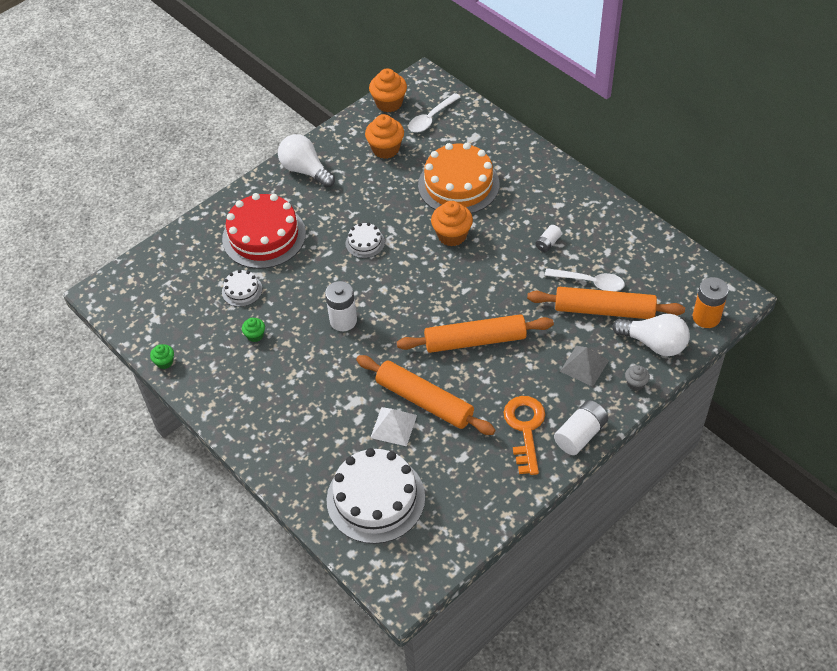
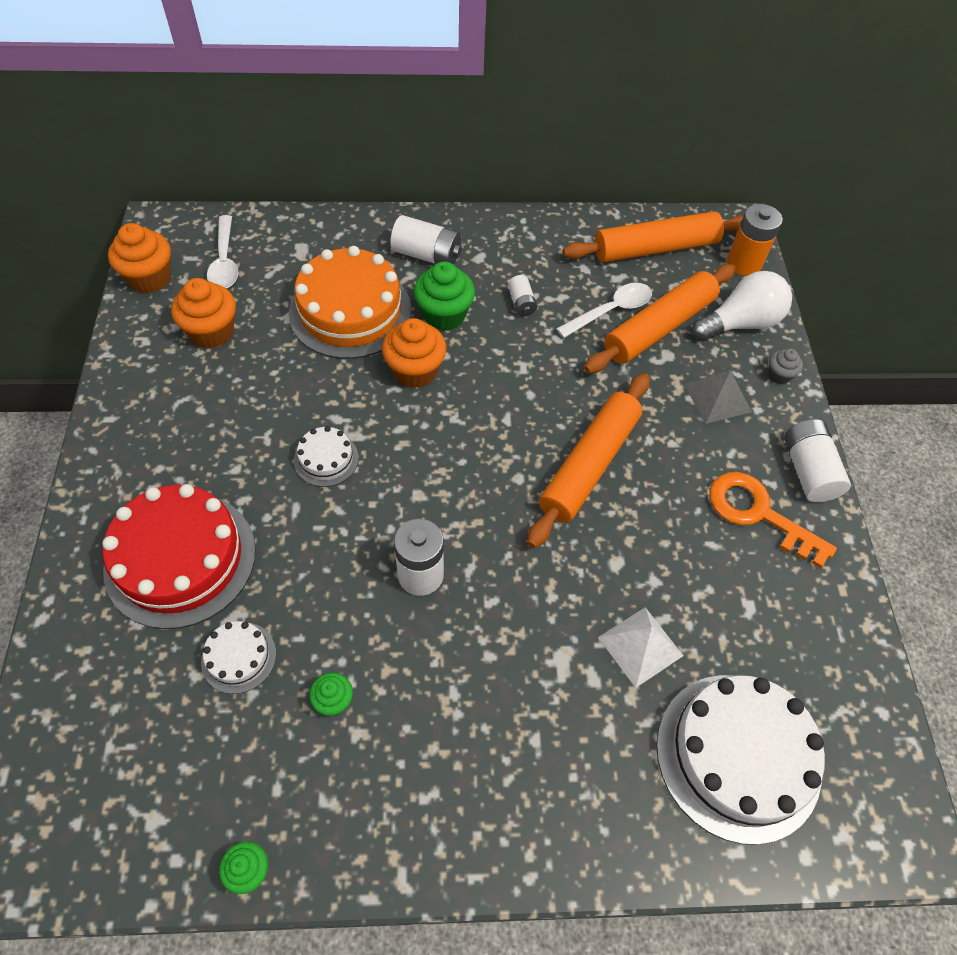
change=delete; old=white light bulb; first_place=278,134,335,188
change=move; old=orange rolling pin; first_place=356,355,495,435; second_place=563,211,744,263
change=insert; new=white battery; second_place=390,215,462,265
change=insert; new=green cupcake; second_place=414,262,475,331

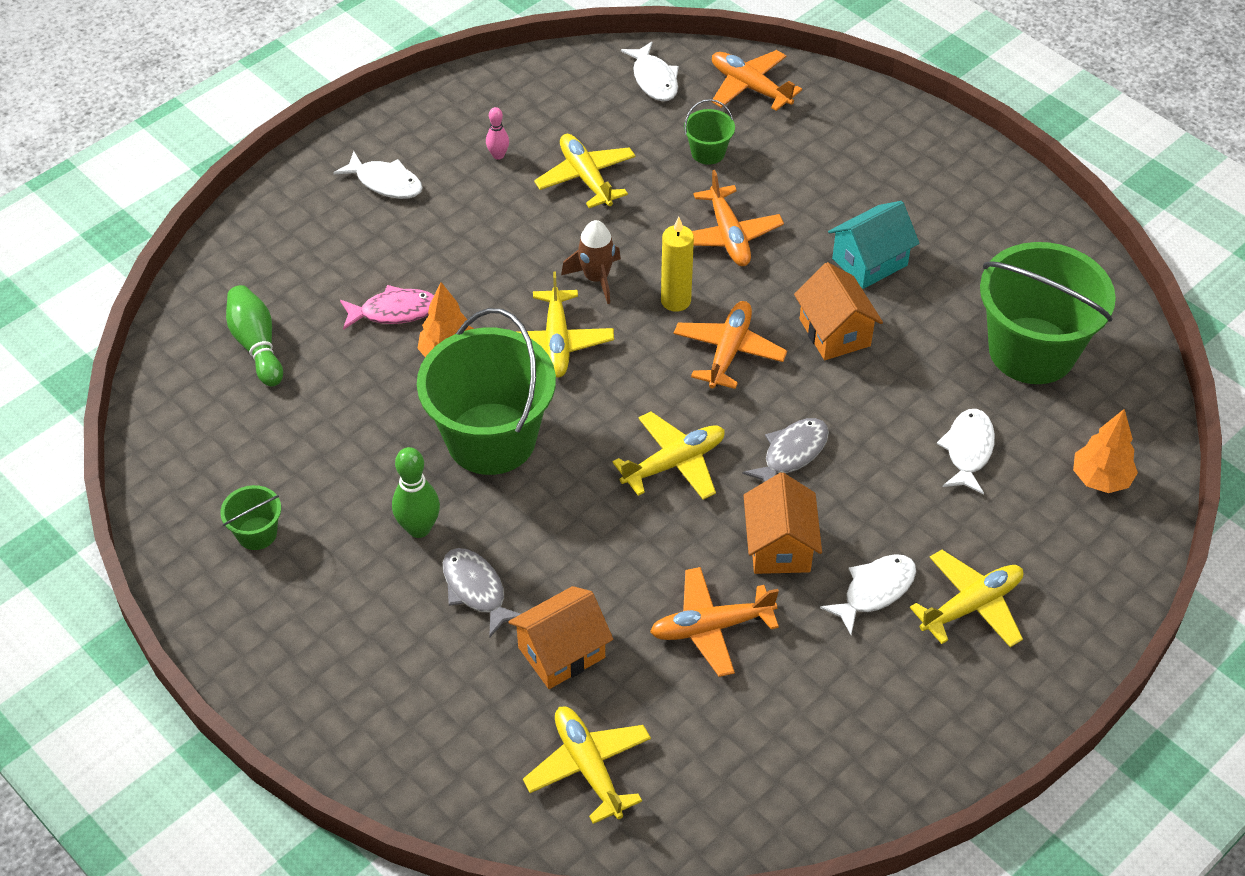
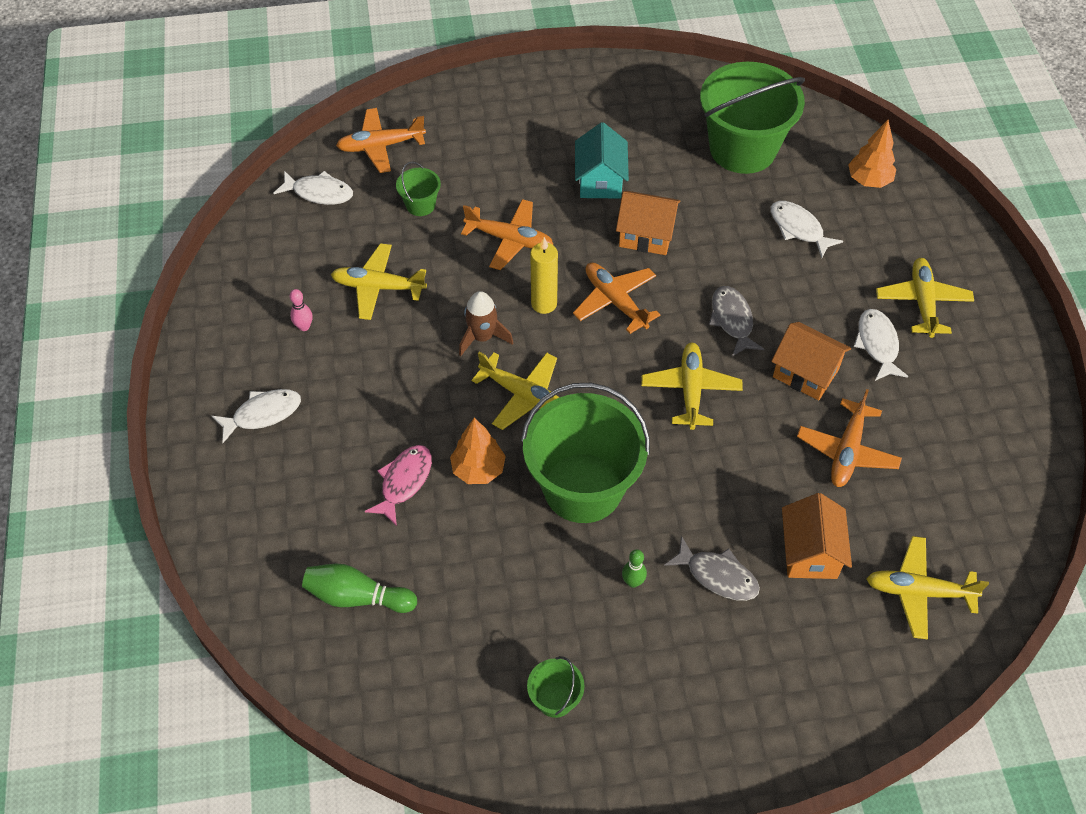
change=resize; old=green bowling pin; first_place=392,447,440,538; second_place=622,549,647,588; factor=0.58
change=rotate; old=grey fish; first_place=443,548,520,638; second_place=664,536,760,601; degrees=-150

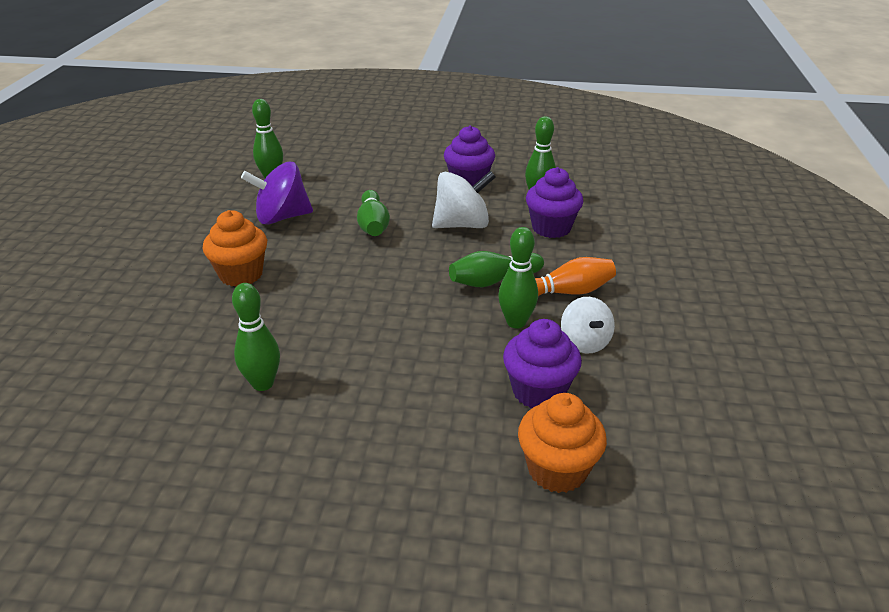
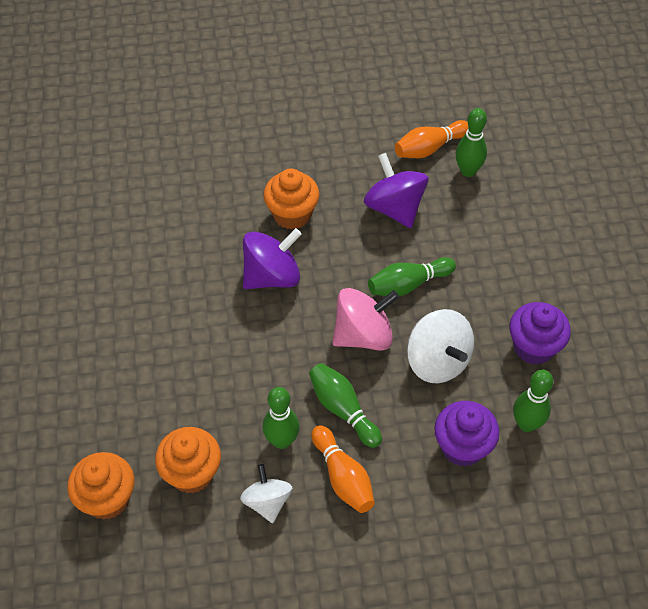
change=delete; old=green bowling pin; first_place=232,283,280,391
change=recolor; old=purple cupcake; new=orange cupcake; first_place=503,319,582,408; second_place=155,427,221,494
change=rotate; old=white spinning top; first_place=561,297,615,354; second_place=240,464,292,523; degrees=105
change=insert; new=purple spinning top; second_place=243,228,302,289
change=insert; new=pink spinning top; second_place=332,288,399,351
change=insert; new=orange bowling pin; second_place=395,120,468,158

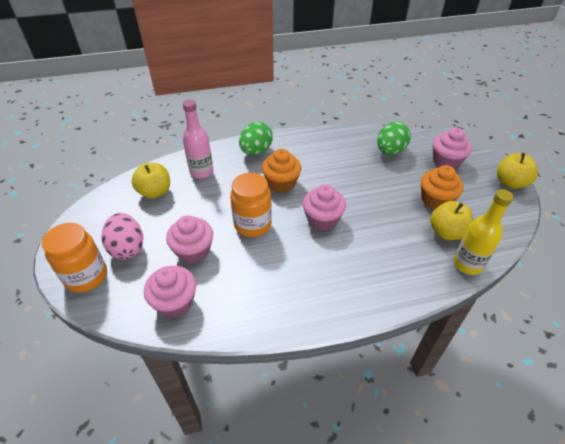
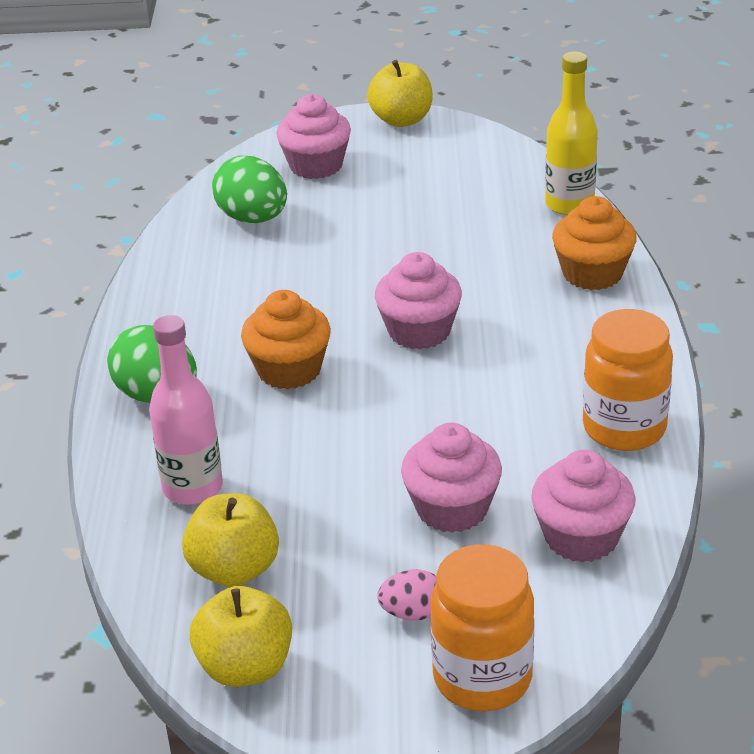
change=resize; old=pink egg; first_place=102,213,143,260; second_place=377,569,436,620; factor=0.56
change=move; old=orange jar; first_place=230,173,272,237; second_place=583,309,673,451
change=move; old=orange cupcake; first_place=421,165,464,209; second_place=552,196,637,290
change=move; old=yellow apple; first_place=430,201,473,240; second_place=189,586,292,687

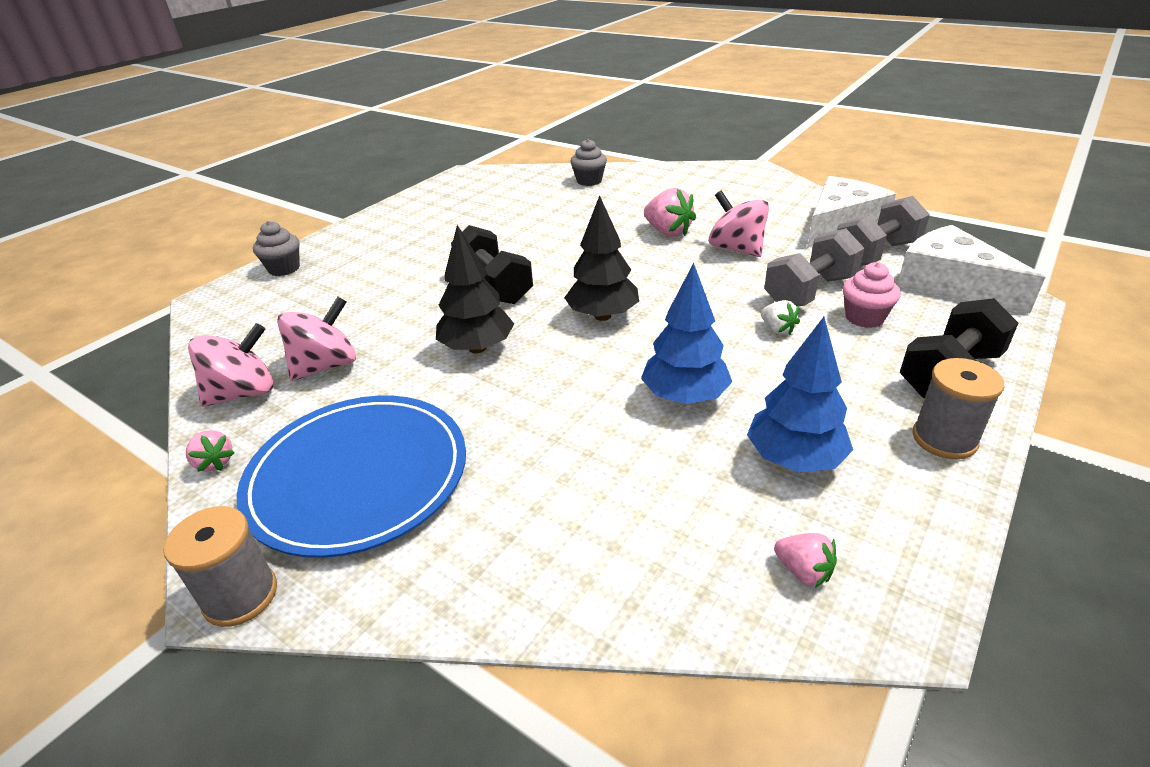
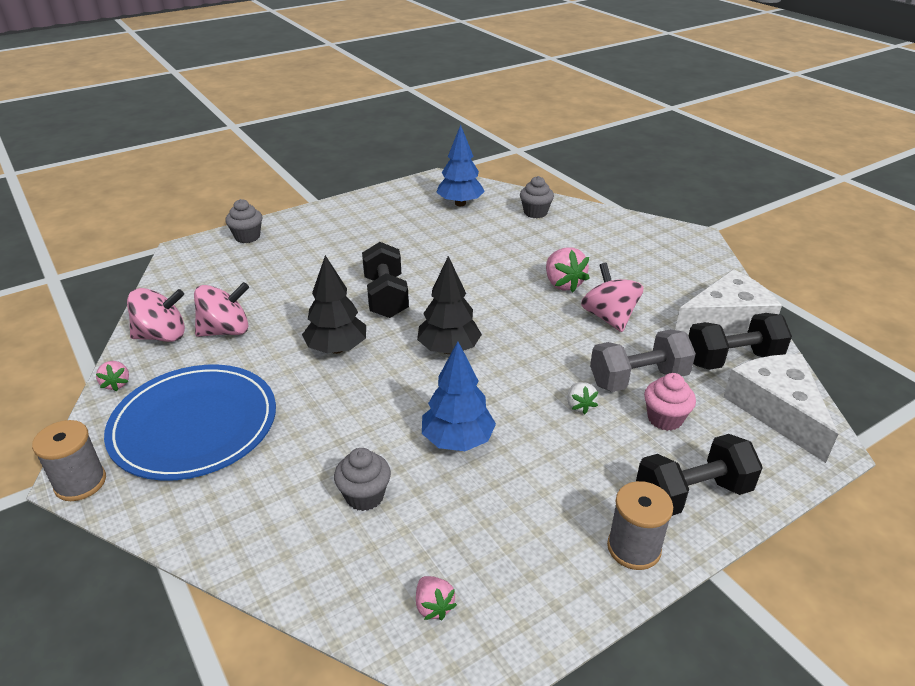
change=move; old=blue tree; first_place=747,317,853,472; second_place=436,125,485,206
change=recolor; old=grey dumbbell; new=black dumbbell; first_place=837,196,930,266; second_place=688,313,792,370
change=insert; new=grey cupcake; second_place=334,448,391,511

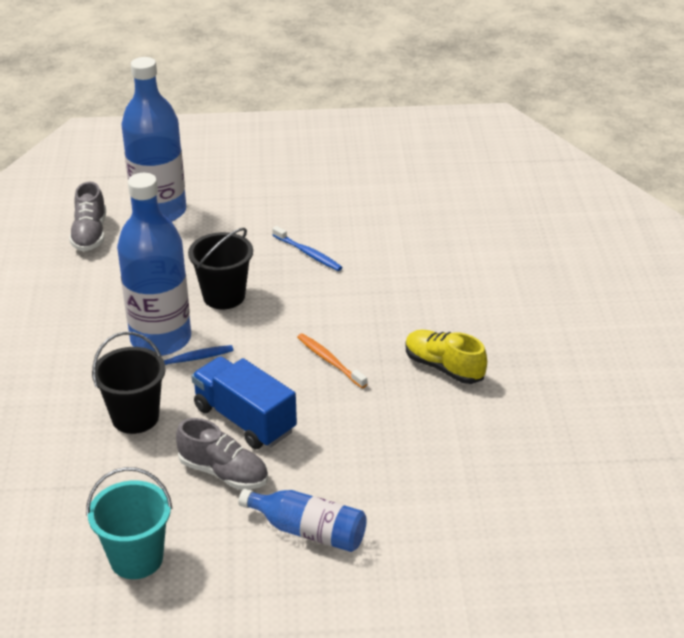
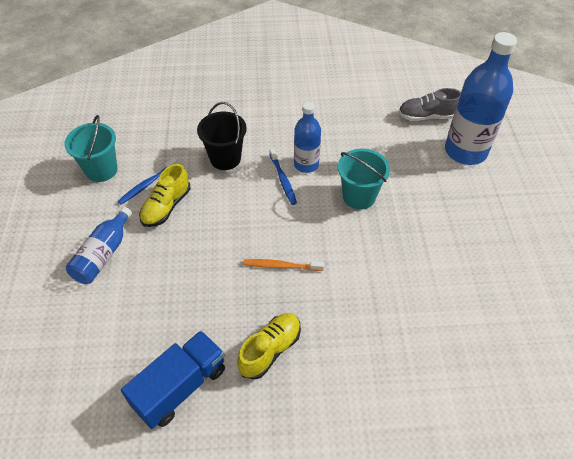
change=resize; old=blue bottle; first_place=117,173,191,356; second_place=294,102,321,173; factor=0.58
change=recolor; old=grey shoe; new=yellow shoe; first_place=176,418,268,490; second_place=139,164,190,227
change=recolor; old=black bucket; new=turquoise bucket; first_place=188,228,253,309; second_place=338,149,390,210
change=move; old=blue truck; first_place=191,356,297,449; second_place=121,331,225,429
change=move; old=blue toothbrush; first_place=272,226,342,271; second_place=118,158,178,204
change=rotate; old=orange toothbrush; first_place=297,333,367,388; second_place=243,259,324,271; degrees=-135

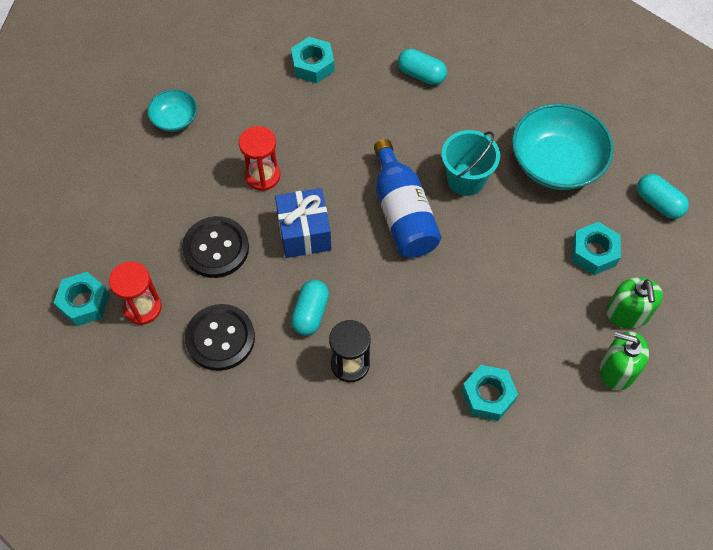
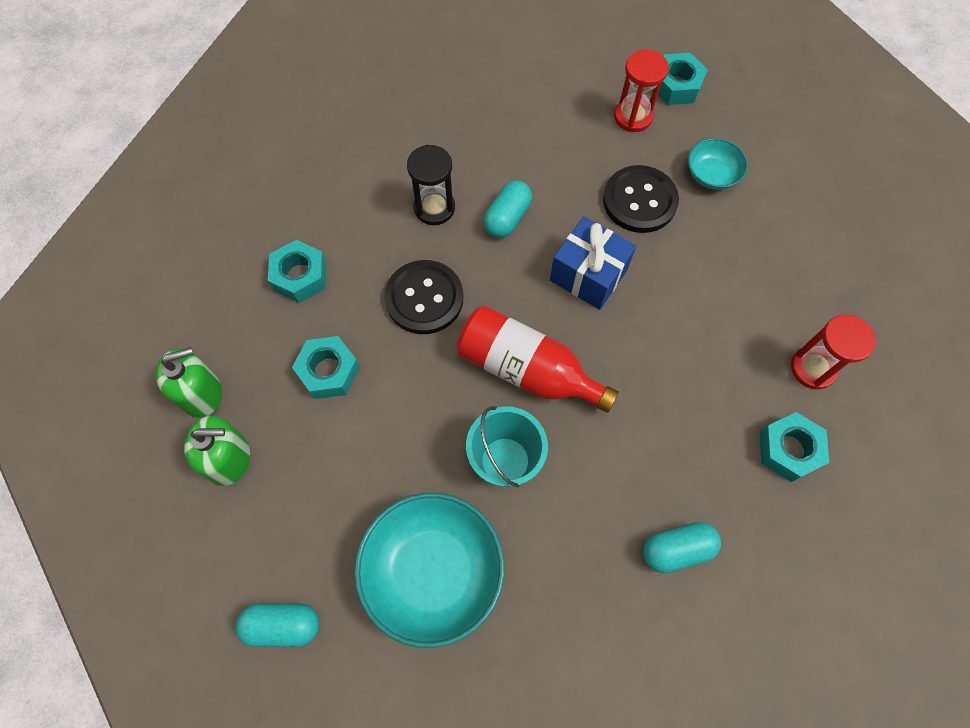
change=move; old=turquoise bowl; first_place=147,89,197,132; second_place=688,138,748,190
change=move; old=black button; first_place=185,304,255,371; second_place=384,260,463,334
change=move; old=red hourglass; first_place=239,126,280,191; second_place=791,315,876,389
change=rotate; old=turquoise capsule; first_place=291,280,329,336; second_place=483,180,532,238; degrees=60
change=recolor; old=blue bottle; new=red bottle; first_place=374,139,441,258; second_place=457,305,619,413
change=move; old=turquoise nut; first_place=572,222,621,275; second_place=292,336,360,399
change=rotate; old=green soap dispenser; first_place=606,277,663,329; second_place=184,416,250,486; degrees=135

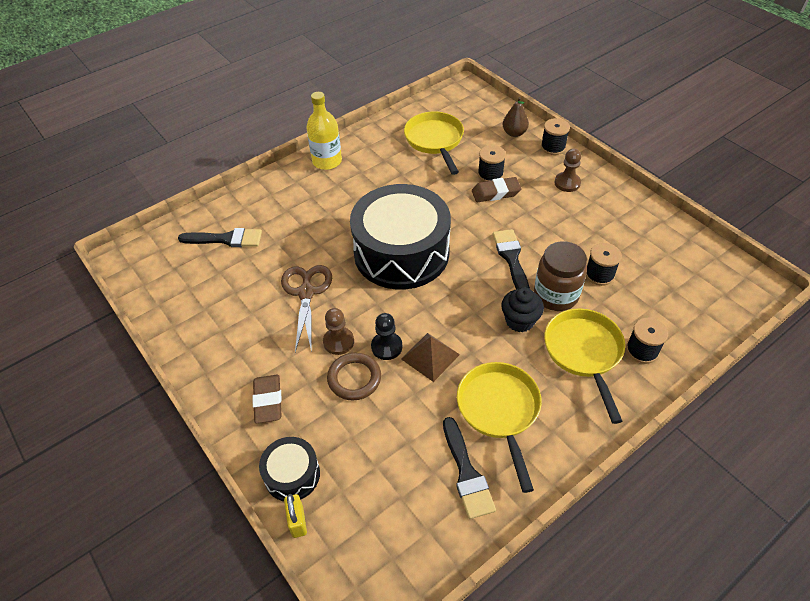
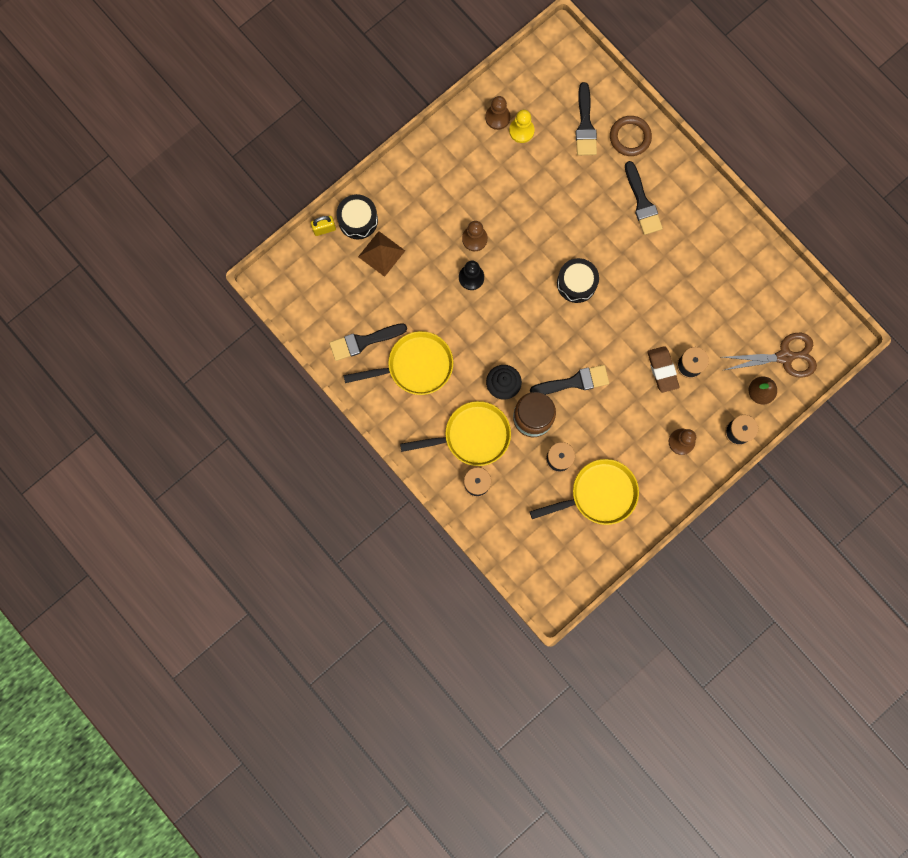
change=delete; old=brown eraser; first_place=252,375,282,423
change=move; old=brown scissors; first_place=281,265,332,352; second_place=722,333,817,378
change=delete; old=yellow bottle; first_place=306,92,342,170
change=move; old=brown ring; first_place=327,353,381,400; second_place=610,116,652,156
change=resize; old=black drum; first_place=350,184,451,290; second_place=557,258,599,303; factor=0.46
change=move; old=brown pyramid; first_place=401,333,460,382; second_place=358,231,405,277
change=move; old=yellow pan; first_place=404,112,464,175; second_place=530,459,639,525
change=insert; new=brown pawn; second_place=485,96,511,130
change=insert; new=yellow pawn; second_place=509,110,534,143
change=insert; new=black brush; second_place=625,161,663,235

